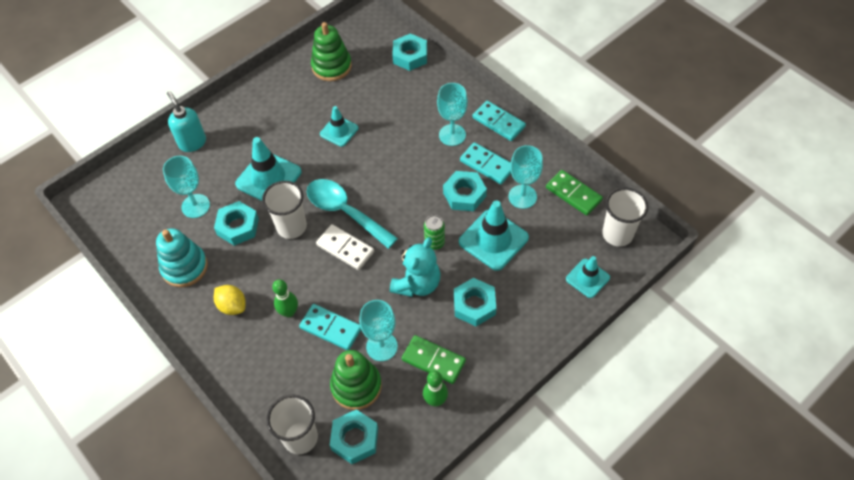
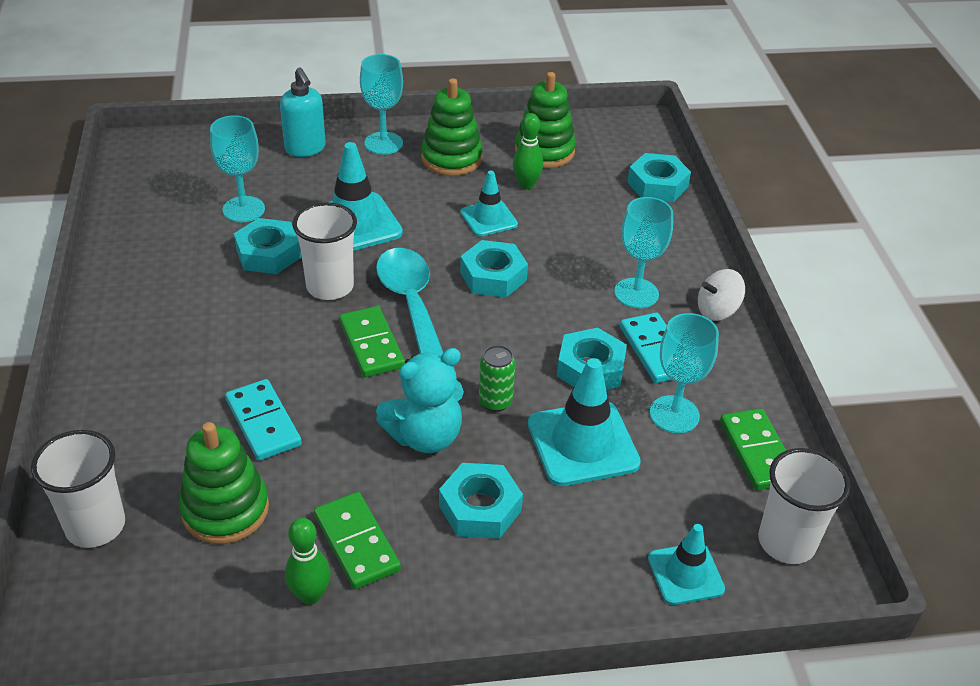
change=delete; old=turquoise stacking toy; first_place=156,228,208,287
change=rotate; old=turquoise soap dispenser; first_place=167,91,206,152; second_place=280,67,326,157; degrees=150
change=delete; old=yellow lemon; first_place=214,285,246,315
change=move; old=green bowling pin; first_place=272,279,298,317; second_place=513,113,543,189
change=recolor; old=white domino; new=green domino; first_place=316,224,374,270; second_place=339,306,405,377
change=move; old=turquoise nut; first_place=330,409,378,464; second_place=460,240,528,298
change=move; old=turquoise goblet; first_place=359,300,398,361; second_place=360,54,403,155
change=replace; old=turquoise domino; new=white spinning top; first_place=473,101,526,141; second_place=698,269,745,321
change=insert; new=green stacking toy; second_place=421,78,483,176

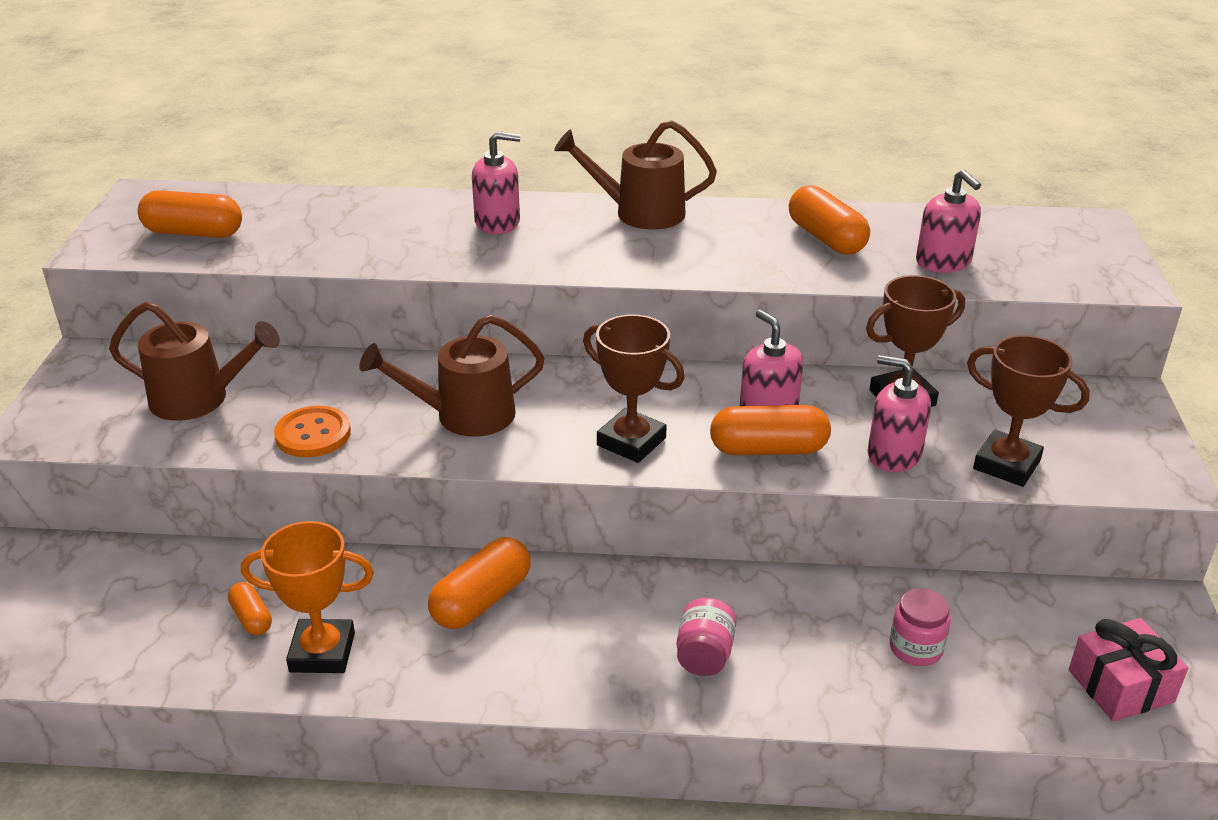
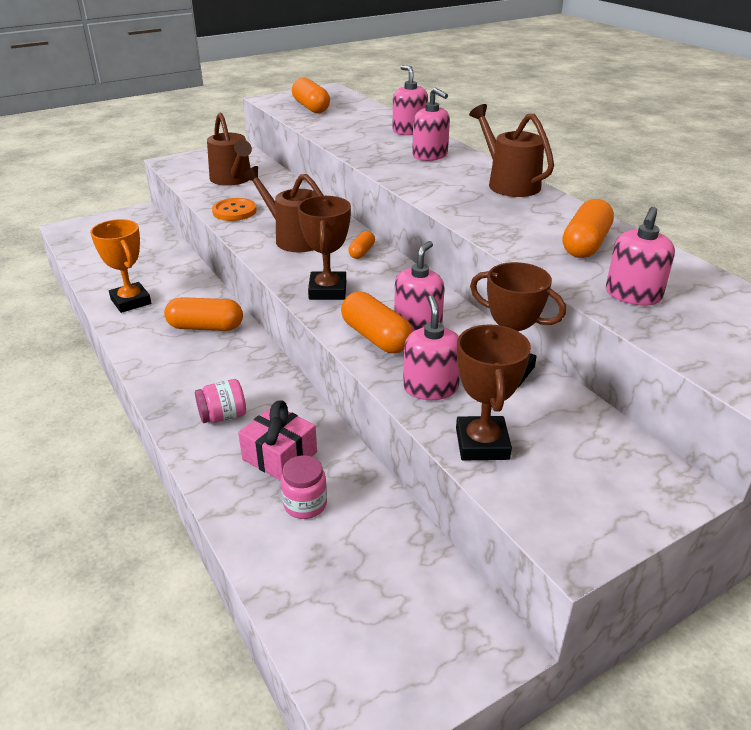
change=move; old=orange capsule; first_place=228,582,272,635; second_place=348,231,375,259
change=move; old=pink gift; first_place=1069,618,1188,721; second_place=238,401,317,481
change=insert; new=pink soap dispenser; second_place=392,65,428,135

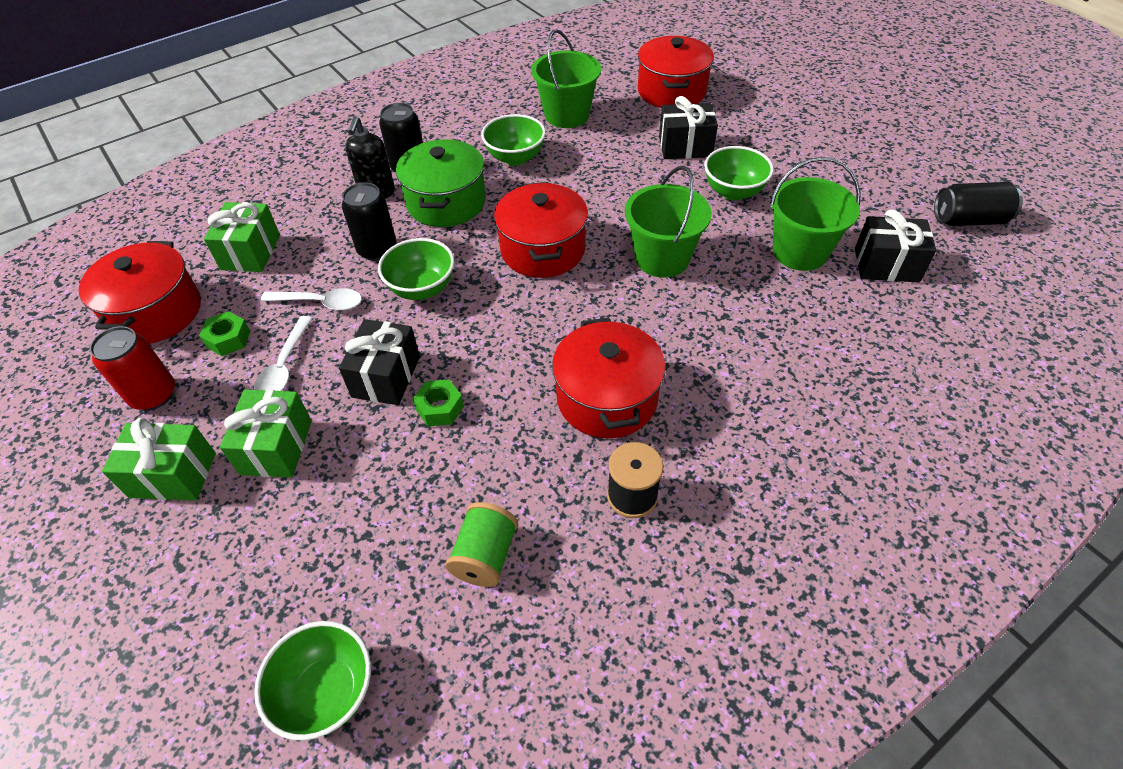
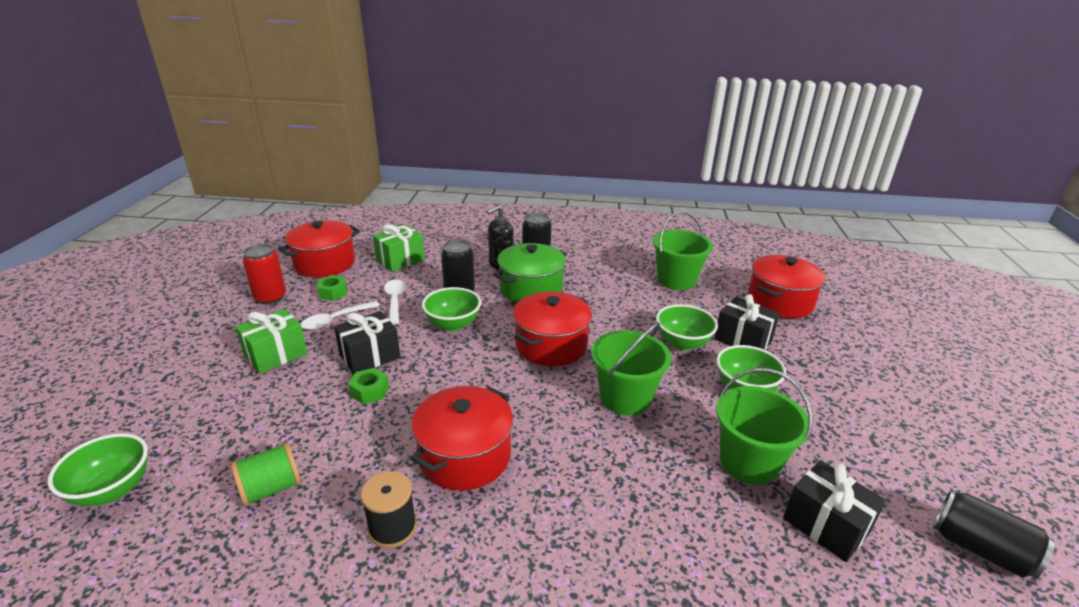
change=delete; old=green gift; first_place=102,418,216,501
change=rotate; old=white spoon; first_place=261,288,362,311; second_place=384,279,406,325; degrees=-150
change=move; old=green bowl; first_place=481,114,546,166; second_place=656,304,718,350

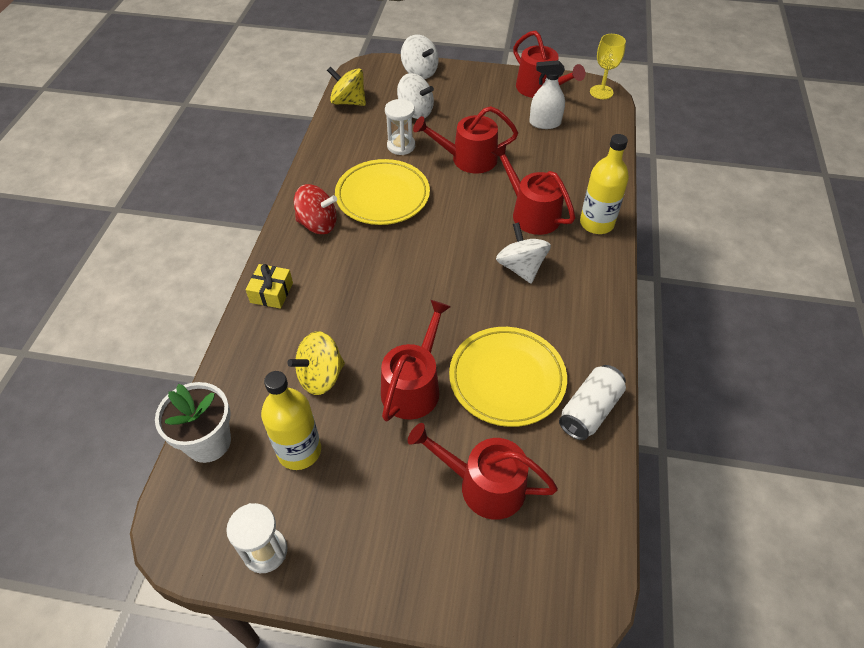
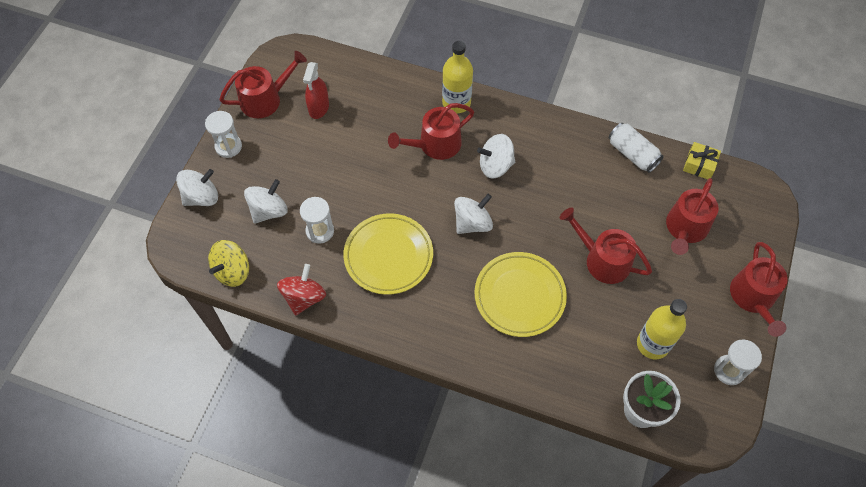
change=move; old=yellow gift; first_place=246,264,293,309; second_place=683,142,721,179
change=delete; old=yellow spinning top; first_place=287,331,345,395
change=move; old=red spinning top; first_place=294,184,337,234; second_place=277,264,326,316
change=move; old=red watering can; first_place=413,106,518,173; second_place=730,242,788,337
change=move; old=yellow plate; first_place=449,327,567,427; second_place=475,252,567,337
change=recolor; old=white spray bottle; new=red spray bottle; first_place=529,60,565,129; second_place=303,62,329,119
change=delete; old=yellow goblet; first_place=590,34,626,99
change=insert; new=white hourglass; second_place=205,111,242,158
change=insert; new=white spinning top; second_place=454,194,493,234

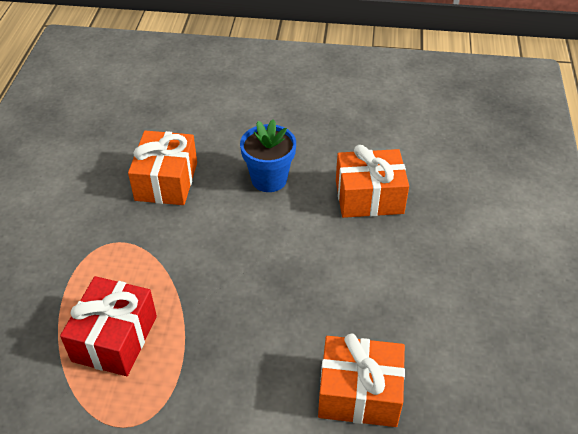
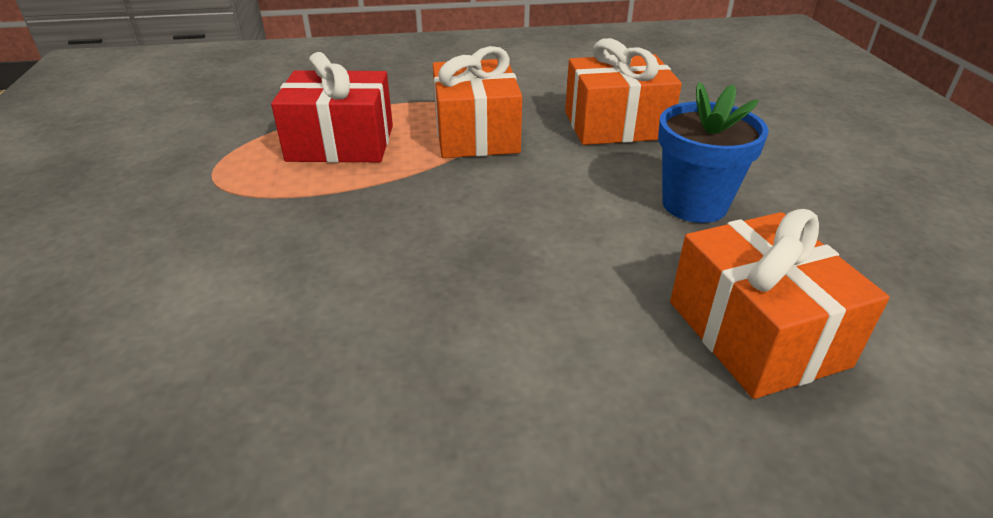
change=move; old=orange gift; first_place=318,334,405,427; second_place=433,46,522,158

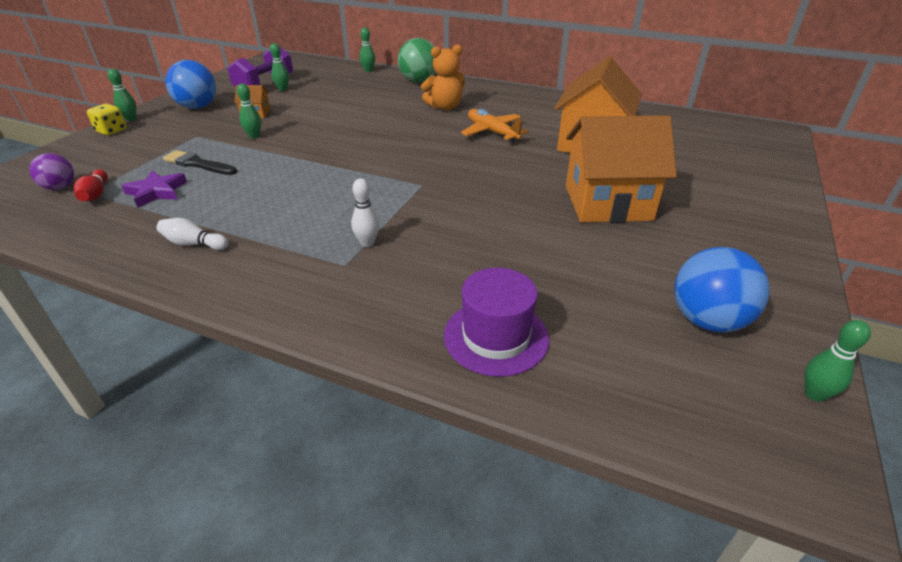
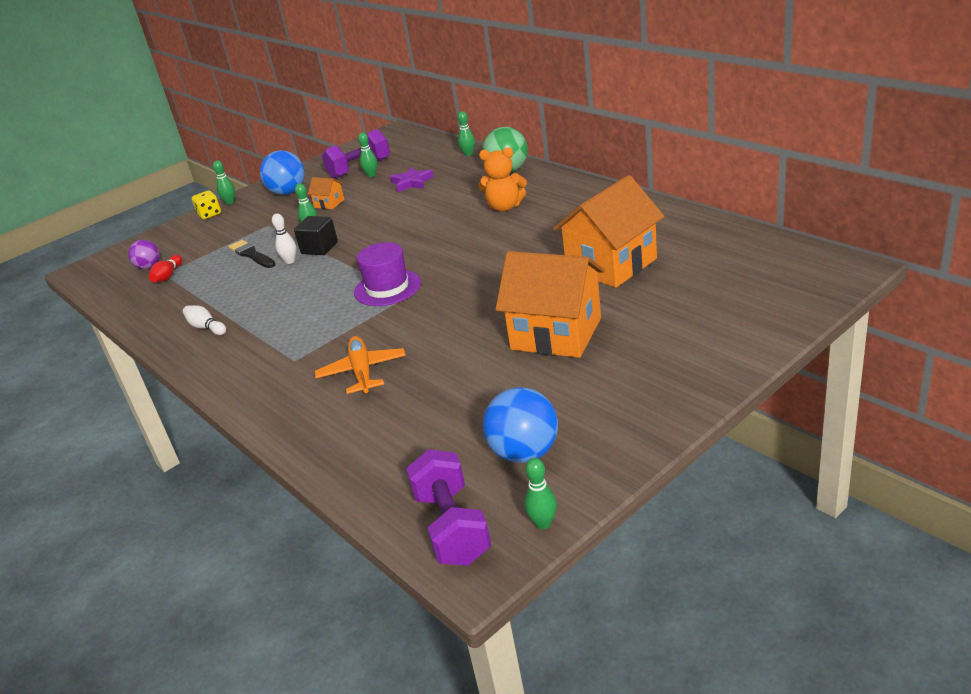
change=move; old=purple star; first_place=122,170,187,208; second_place=390,167,434,192
change=move; old=white bowling pin; first_place=351,178,379,247; second_place=272,214,296,264
change=move; old=purple hat; first_place=444,268,549,377; second_place=354,242,421,306
change=move; old=orange plane; first_place=461,109,529,142; second_place=315,336,406,394
change=insert; new=black cube; second_place=294,216,338,255
change=insert; new=purple dumbbell; second_place=406,449,491,566

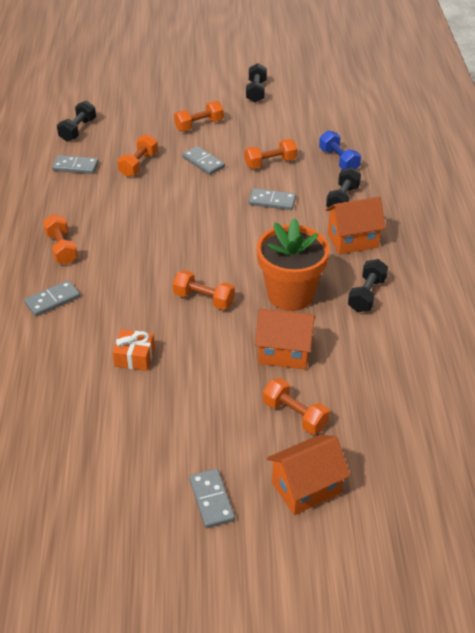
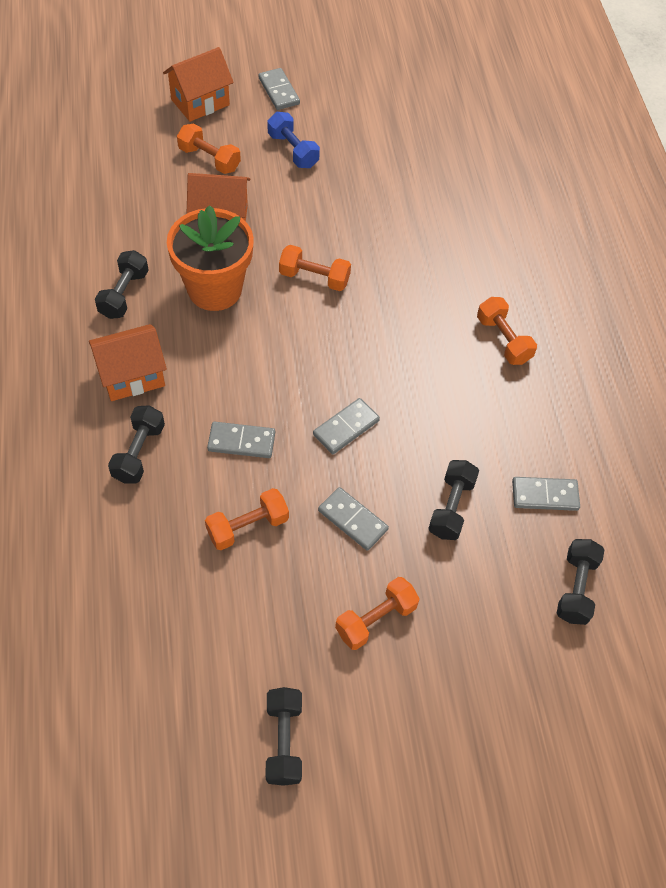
change=move; old=grey domino; first_place=24,280,80,317; second_place=313,398,380,454
change=delete; old=orange gift; first_place=112,329,155,371
change=recolor; old=orange dumbbell; new=black dumbbell; first_place=118,134,158,177; second_place=428,460,479,540
change=move; old=blue dumbbell; first_place=319,130,361,170; second_place=267,112,320,168

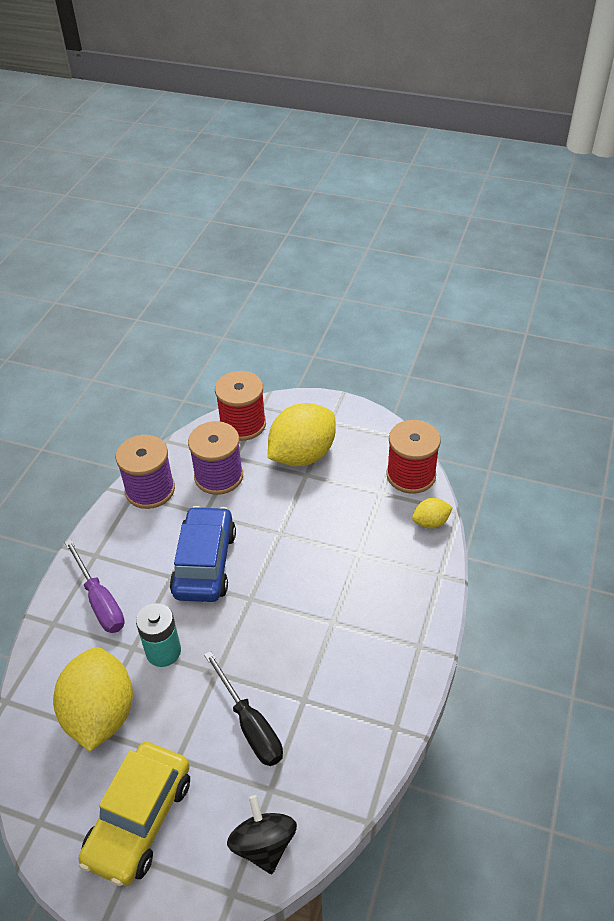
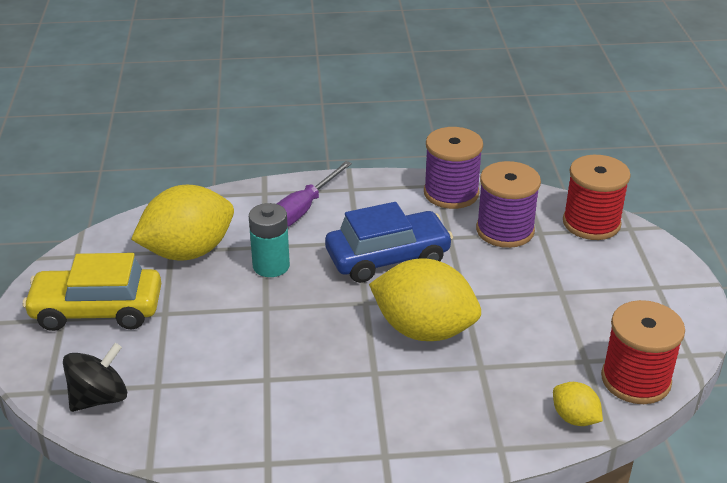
change=delete; old=black screwdriver; first_place=204,651,283,766
change=move; old=yellow lemon; first_place=268,403,336,466; second_place=369,258,481,341

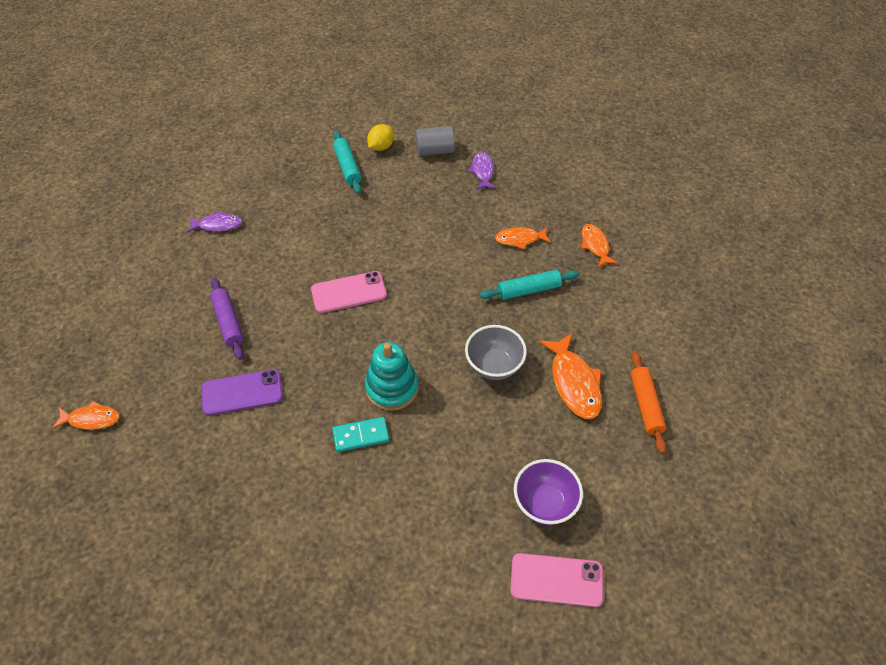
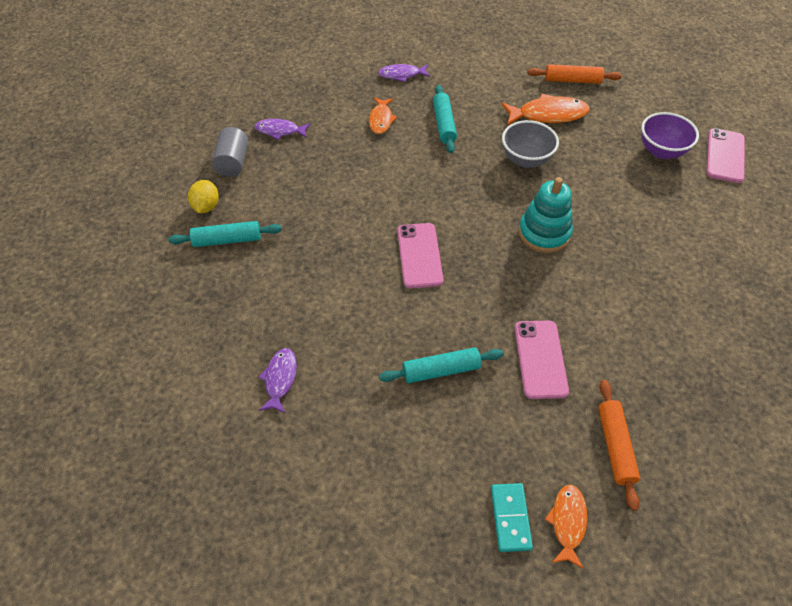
change=recolor; old=purple phone; new=pink phone; first_place=201,369,283,416; second_place=515,321,569,399
change=recolor; old=purple rolling pin; new=turquoise rolling pin; first_place=210,277,244,360; second_place=379,347,504,383
change=move; old=turquoise domino; first_place=332,417,389,452; second_place=491,483,533,552
change=rotate; old=yellow lemon; first_place=367,124,394,151; second_place=188,180,219,213; degrees=45
change=recolor; old=orange fish; new=purple fish; first_place=582,224,618,268; second_place=378,64,430,82
change=insert; new=orange rolling pin; second_place=598,380,640,511

